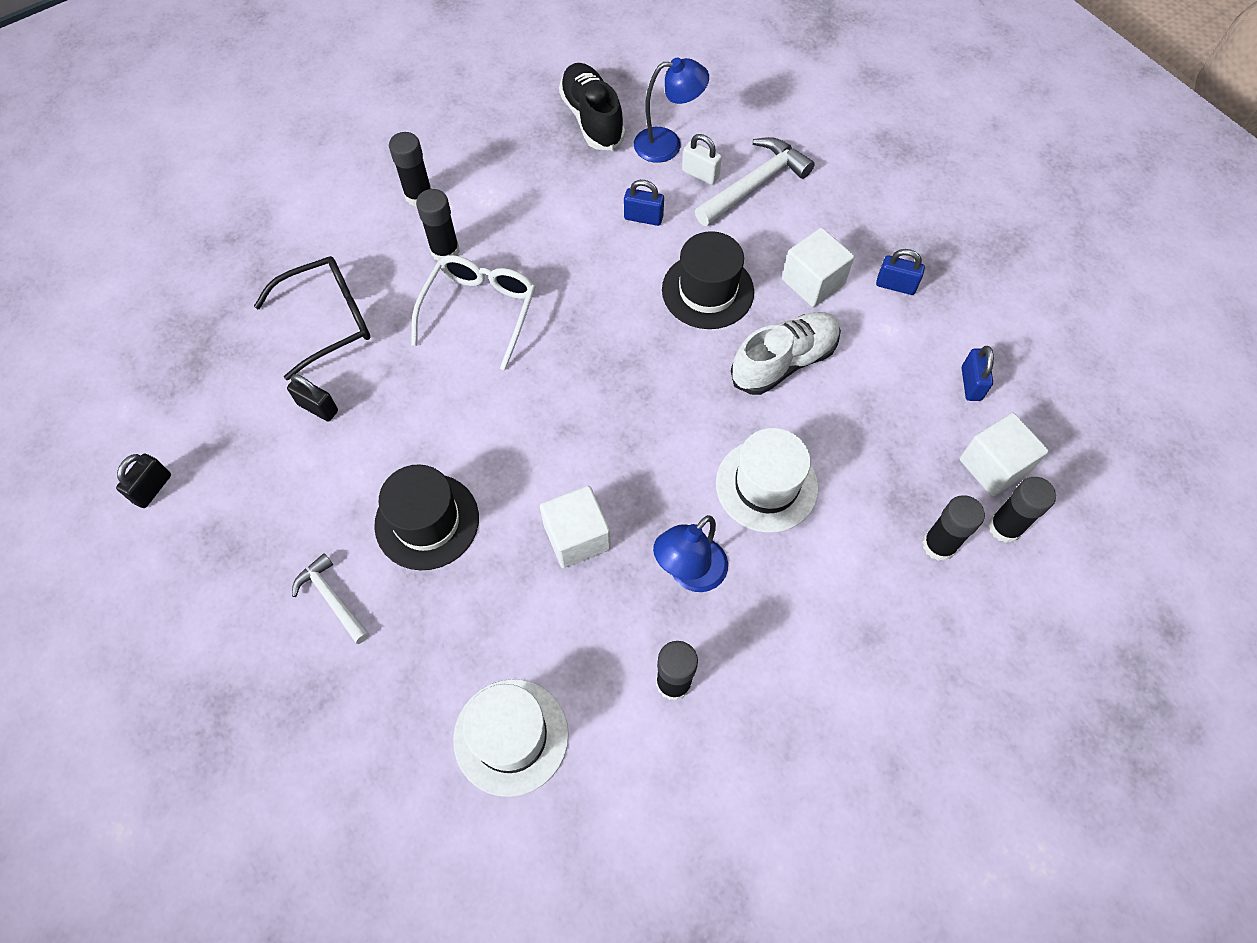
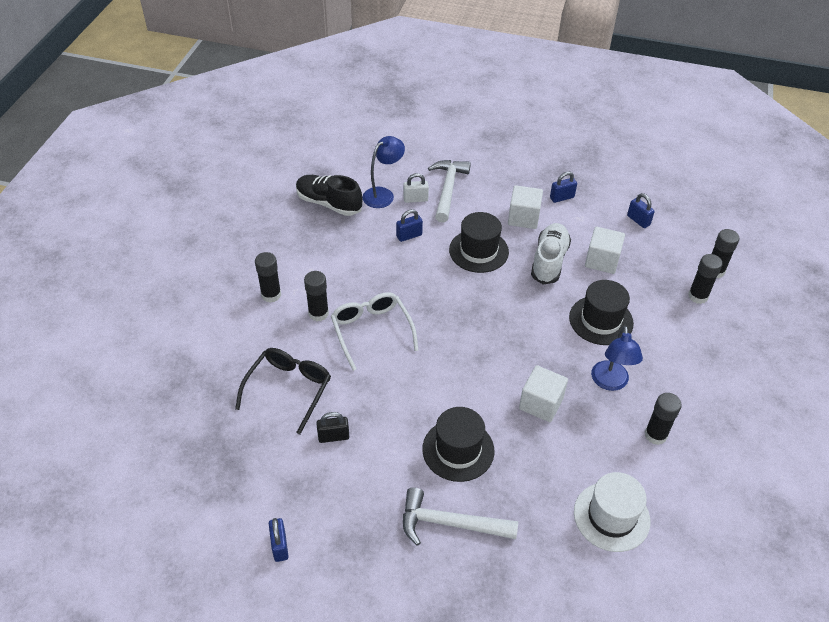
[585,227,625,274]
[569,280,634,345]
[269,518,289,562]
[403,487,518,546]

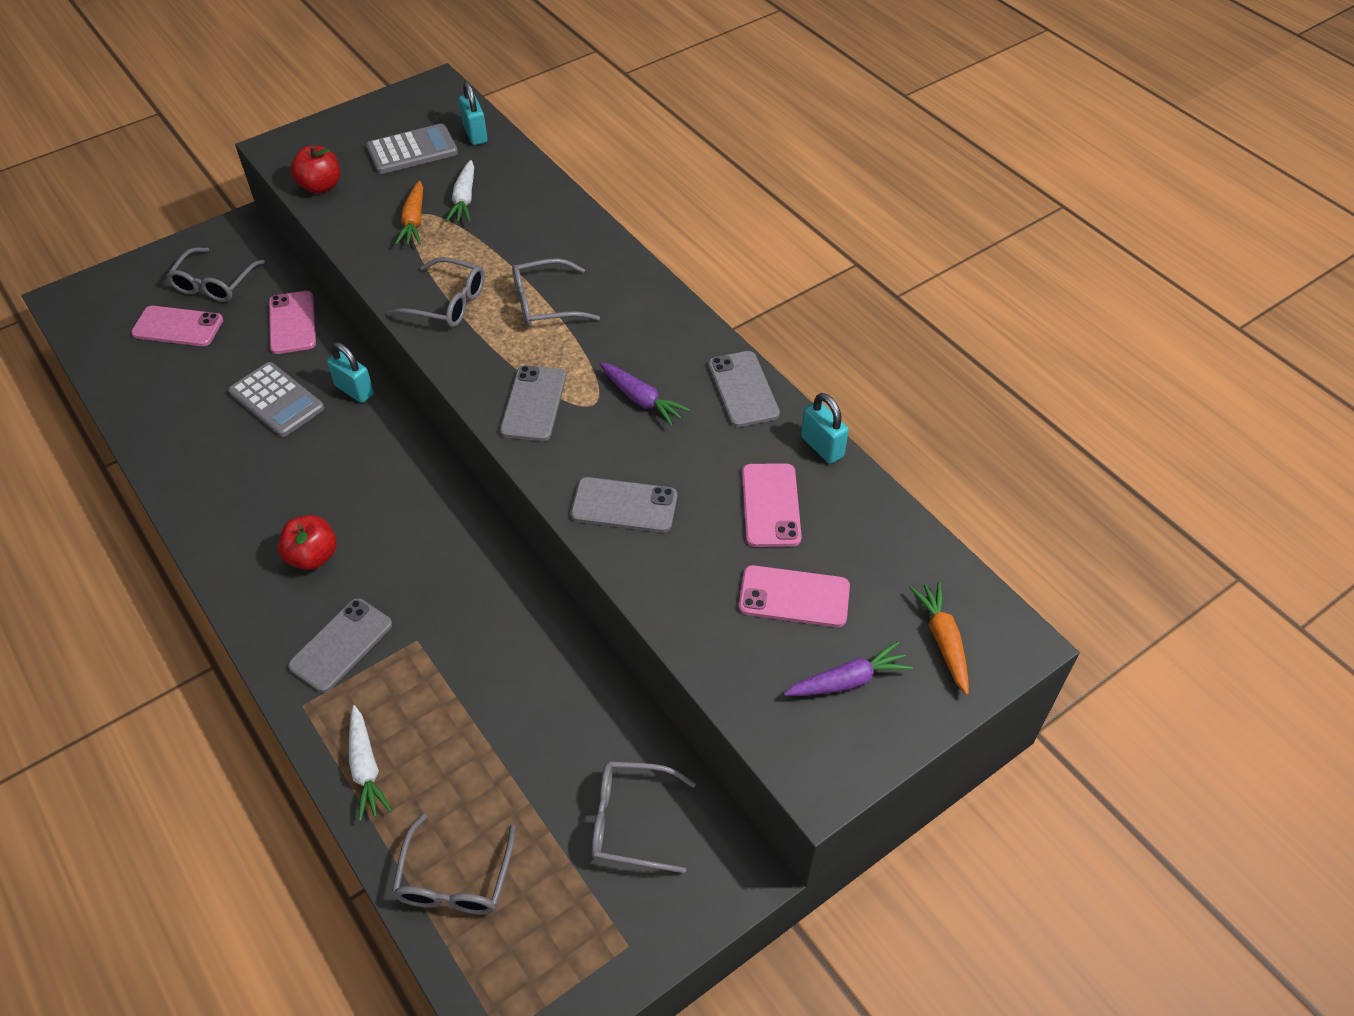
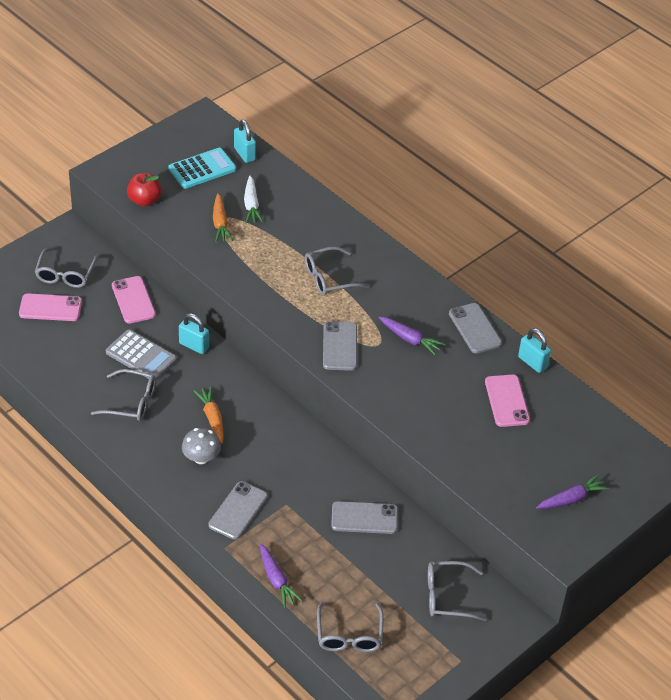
[168,148,236,189]
[91,369,156,421]
[331,501,398,534]
[182,428,221,464]
[739,565,850,627] (first image)
[194,386,224,444]
[260,544,303,608]

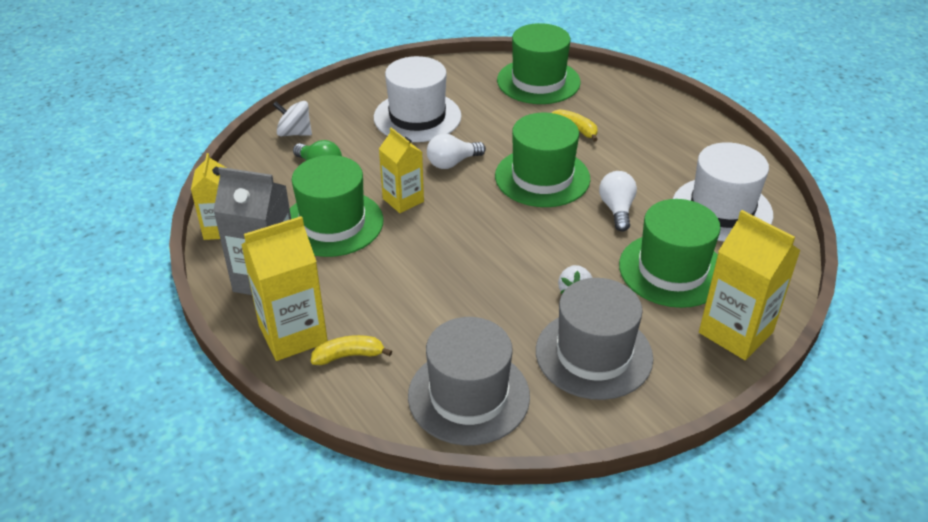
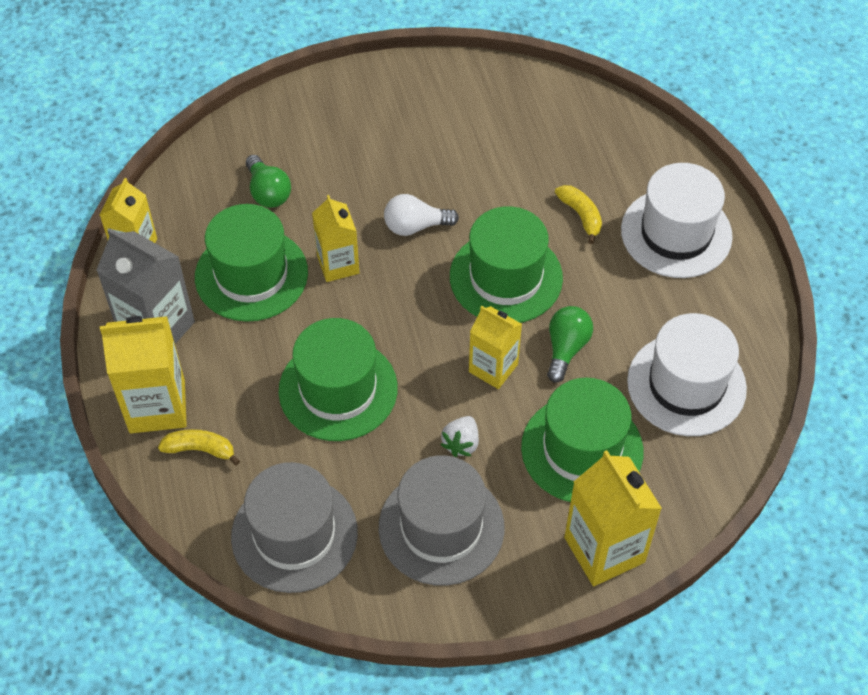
[279,318,398,441]
[621,163,733,278]
[273,101,312,136] (first image)
[547,306,593,382]
[469,306,522,389]

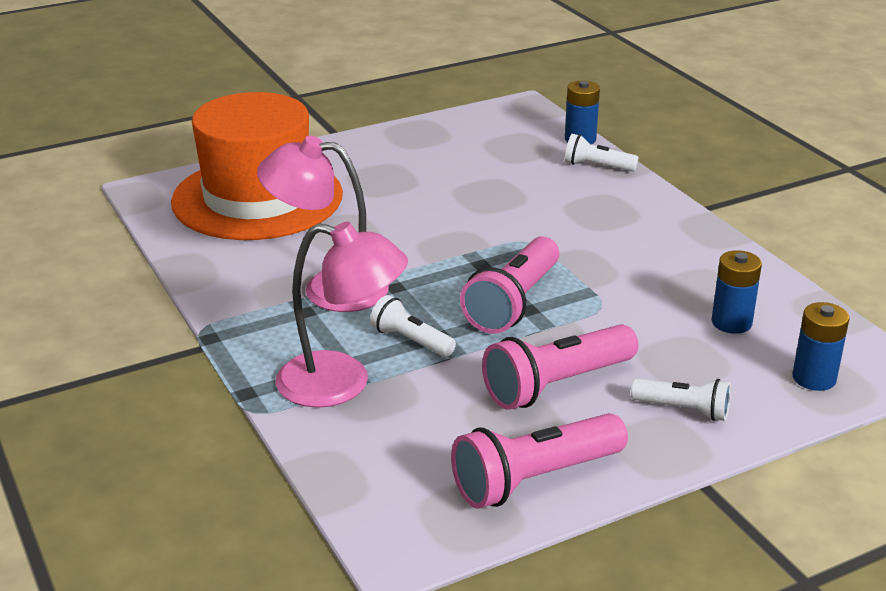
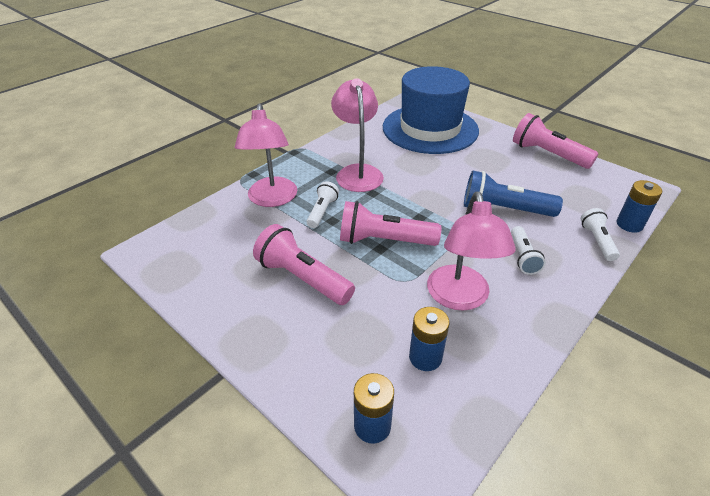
[383,66,479,154]
[511,226,546,275]
[513,113,599,169]
[464,170,563,217]
[427,192,516,311]

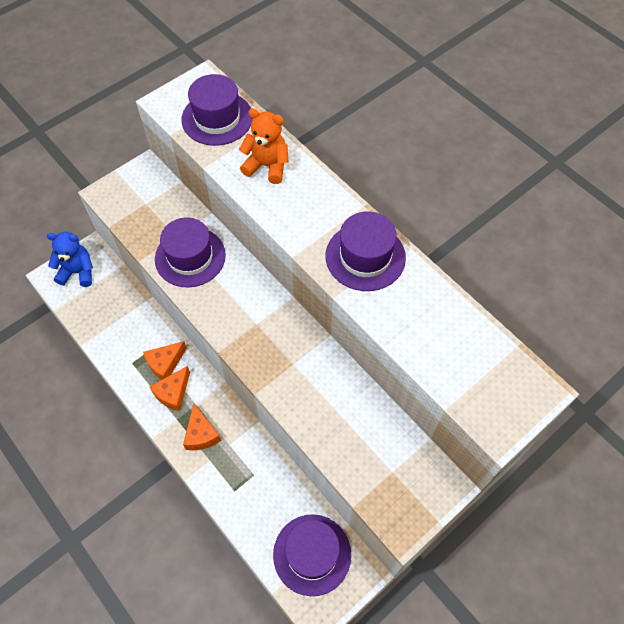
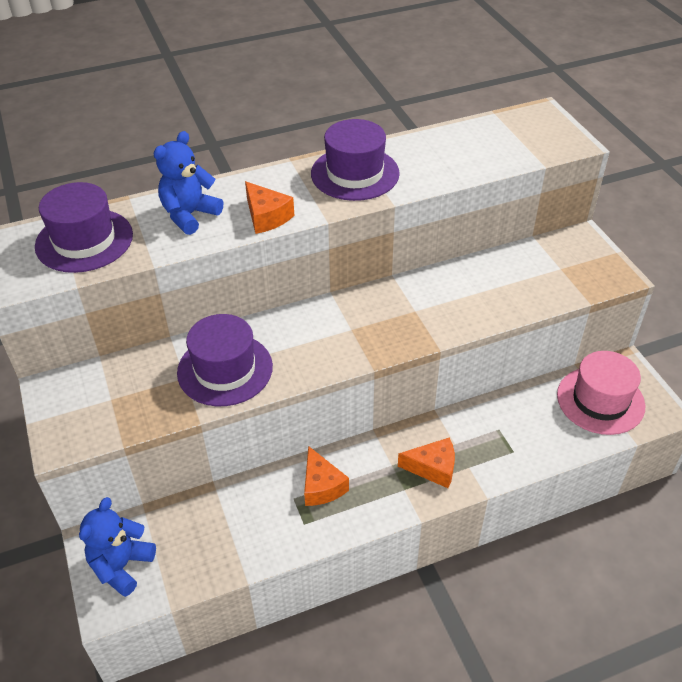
[154,131,223,235]
[245,181,294,234]
[557,351,645,435]

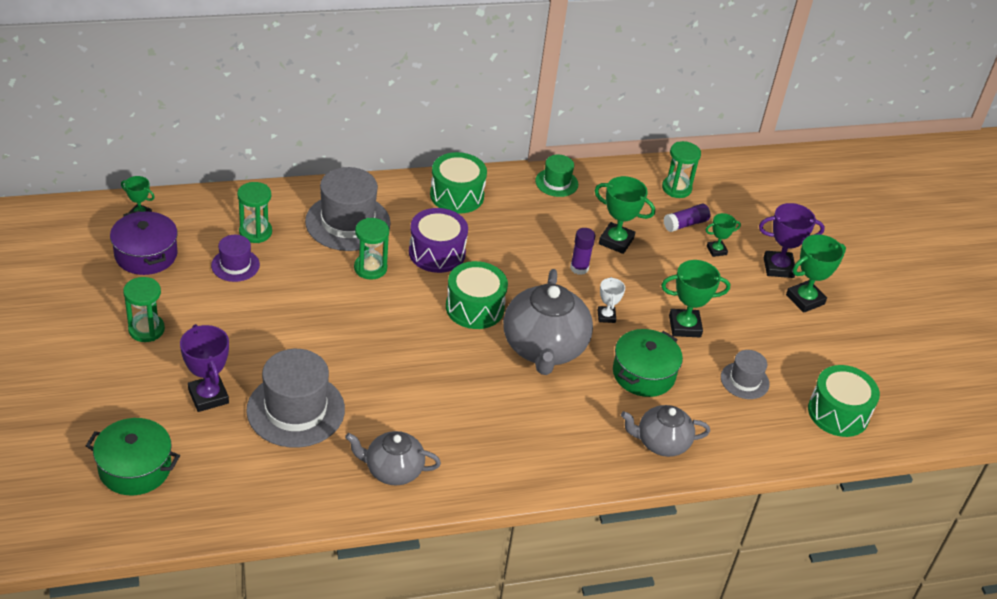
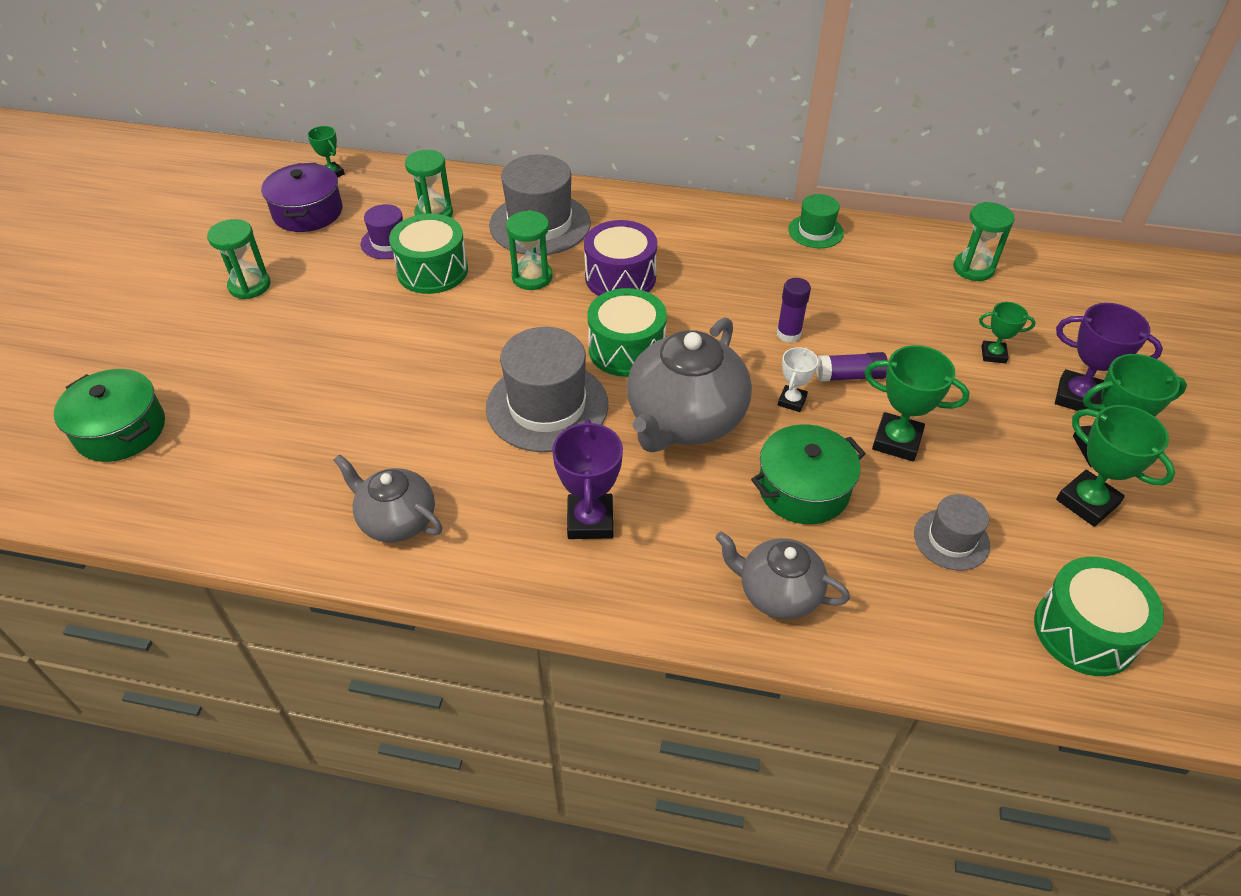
[389,213,468,294]
[1056,405,1175,527]
[816,352,887,382]
[552,419,623,539]
[486,327,608,452]

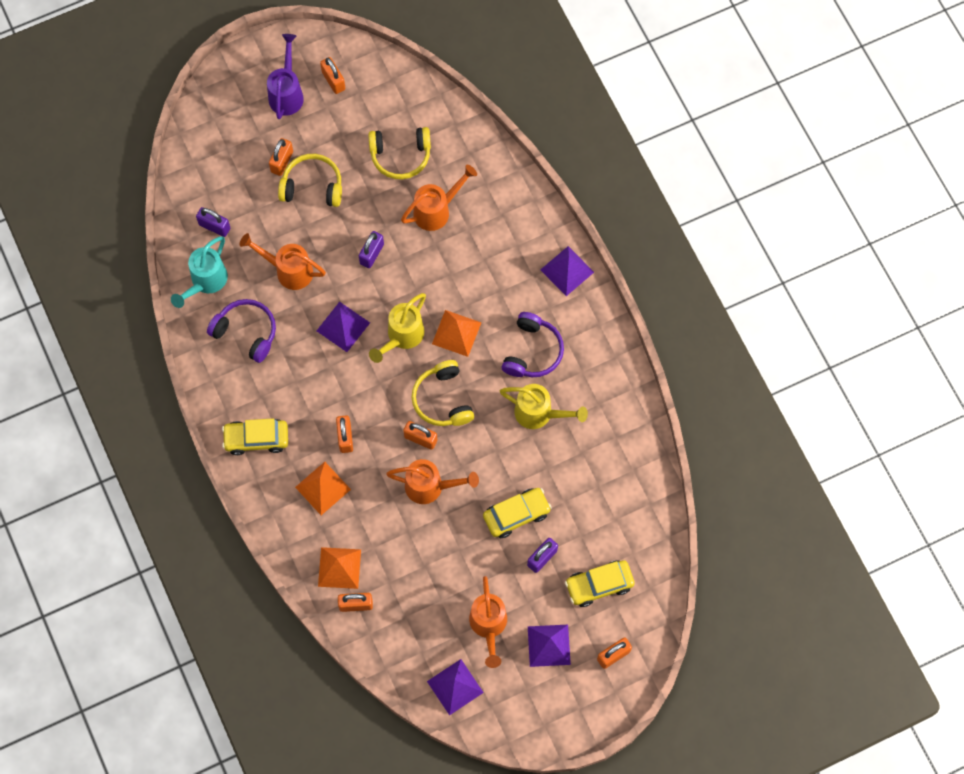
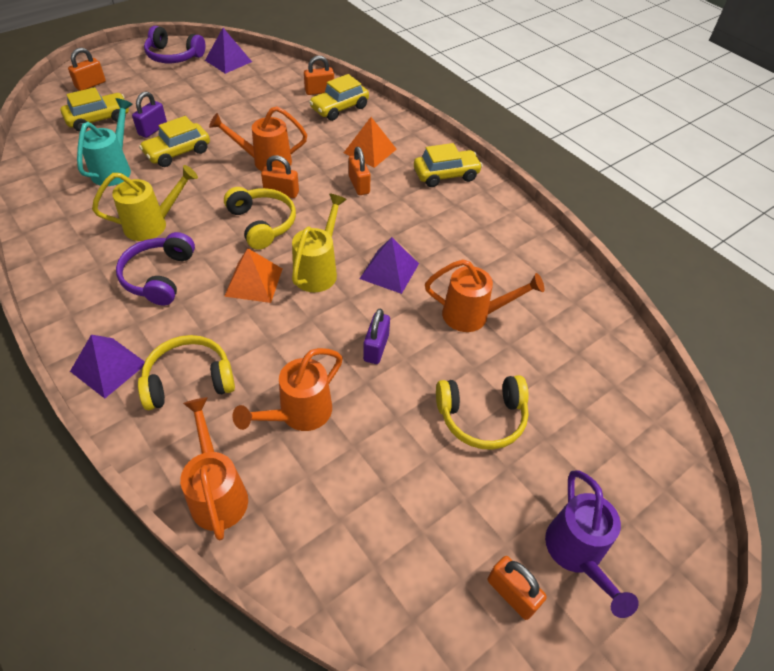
[138,335,235,410]
[269,138,293,176] (first image)
[196,207,230,237] (first image)
[77,98,133,186]
[144,26,206,63]
[92,165,198,241]
[309,74,369,121]
[180,397,248,540]
[528,625,571,667] (first image)

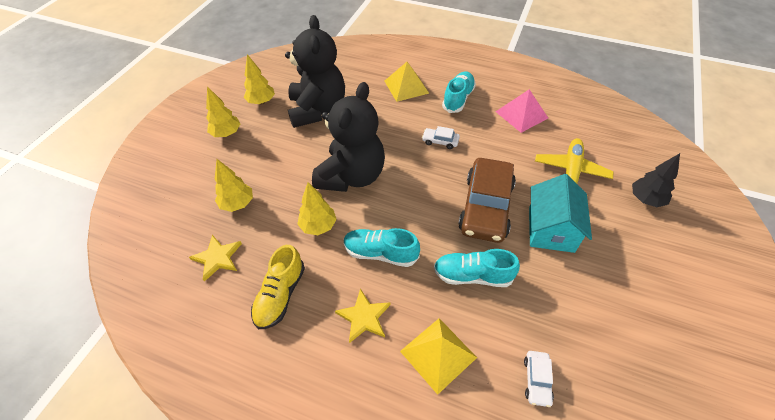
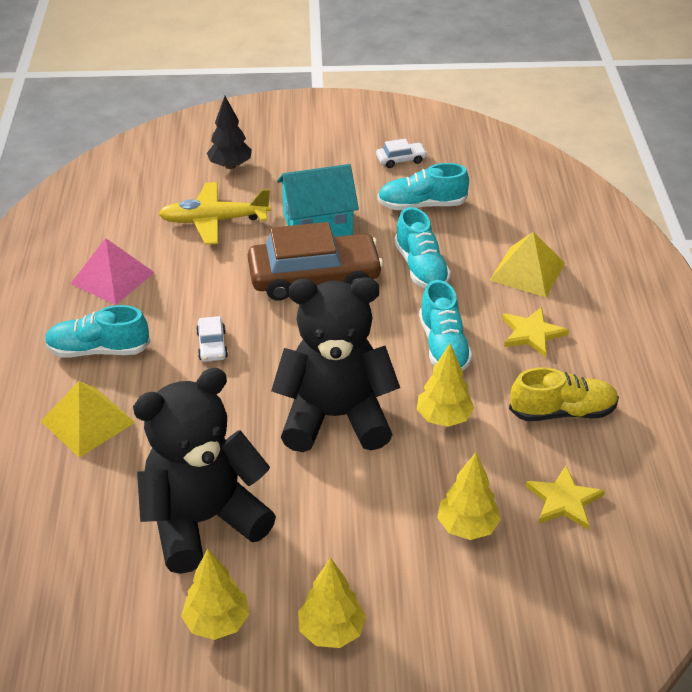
[376,139,427,168]
[377,163,469,210]

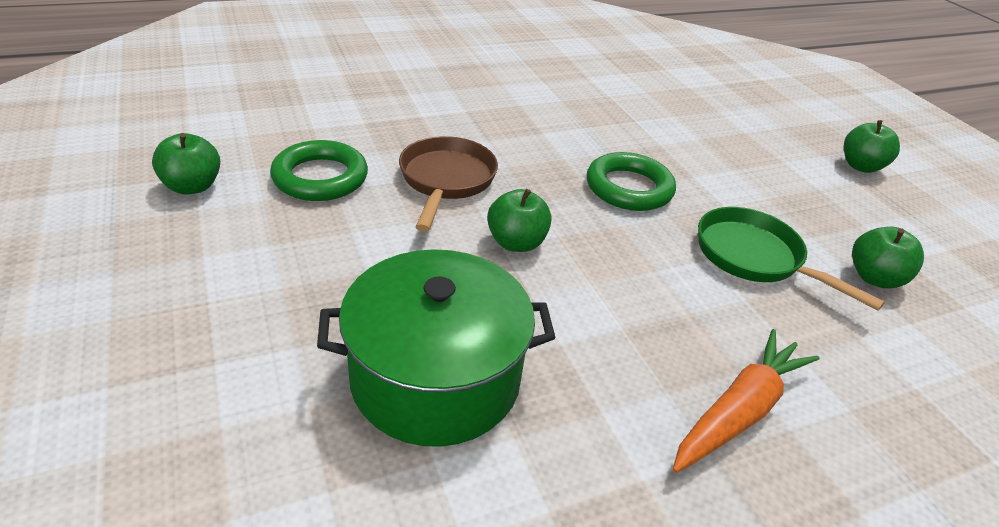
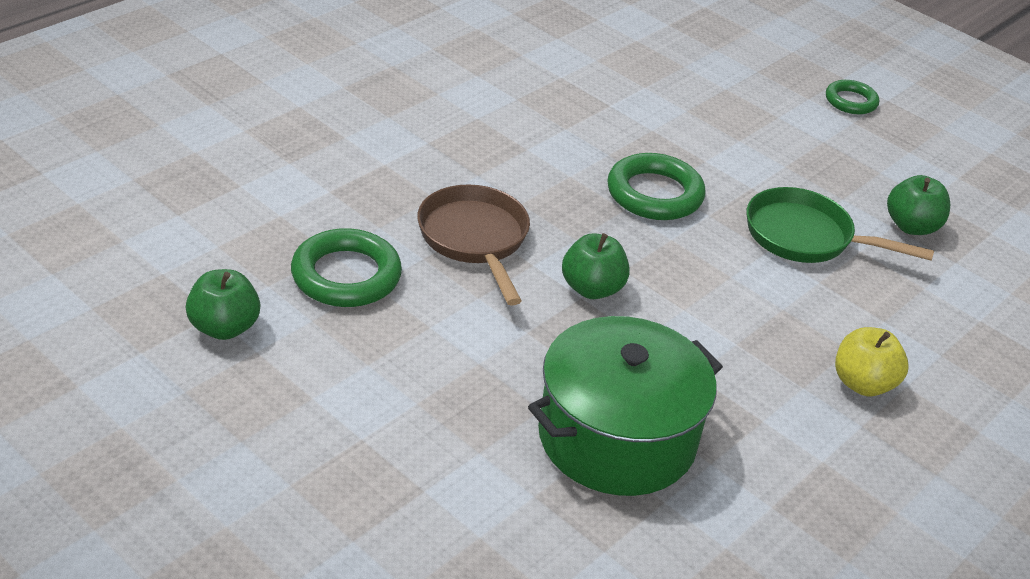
[826,80,879,114]
[835,327,908,396]

